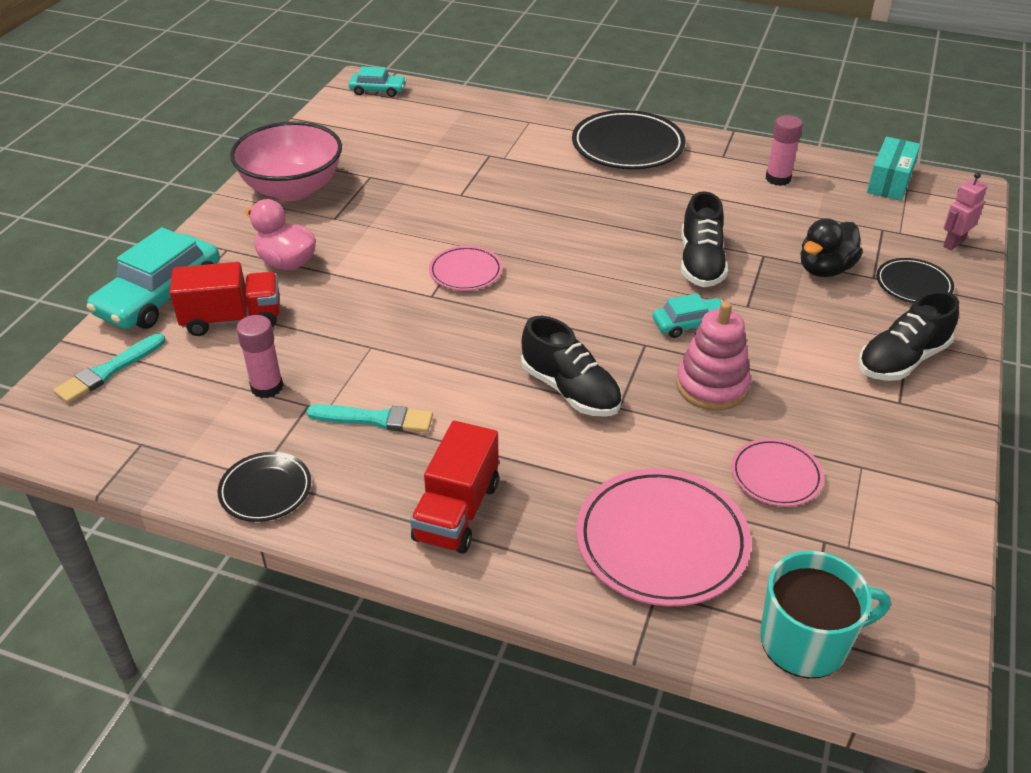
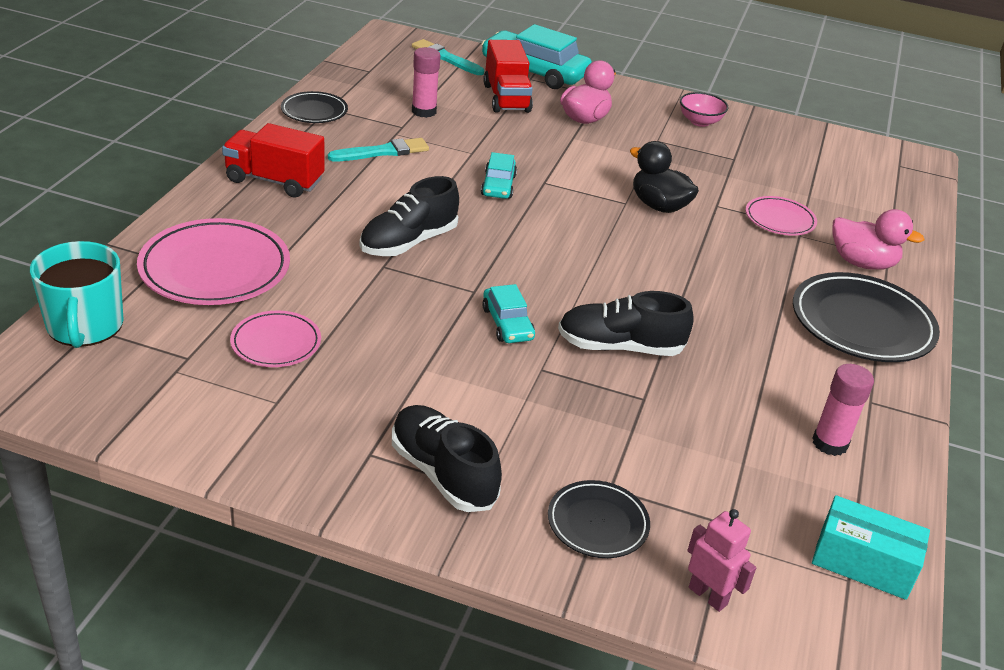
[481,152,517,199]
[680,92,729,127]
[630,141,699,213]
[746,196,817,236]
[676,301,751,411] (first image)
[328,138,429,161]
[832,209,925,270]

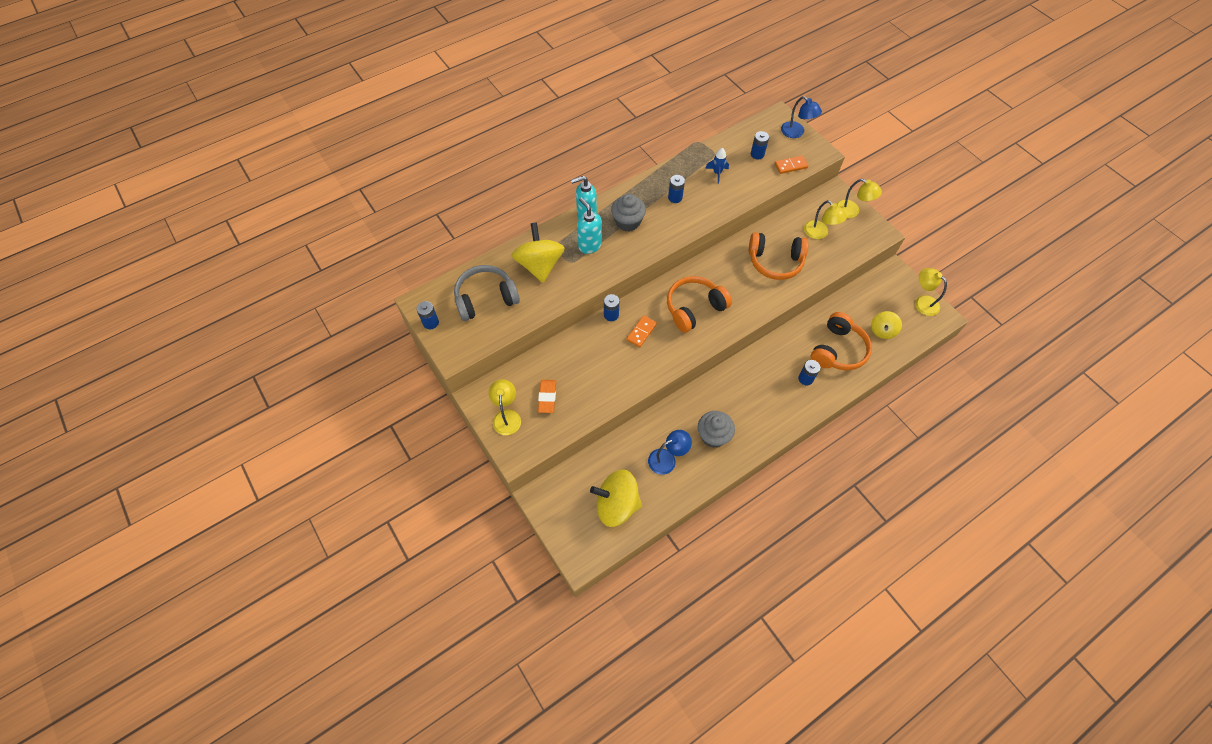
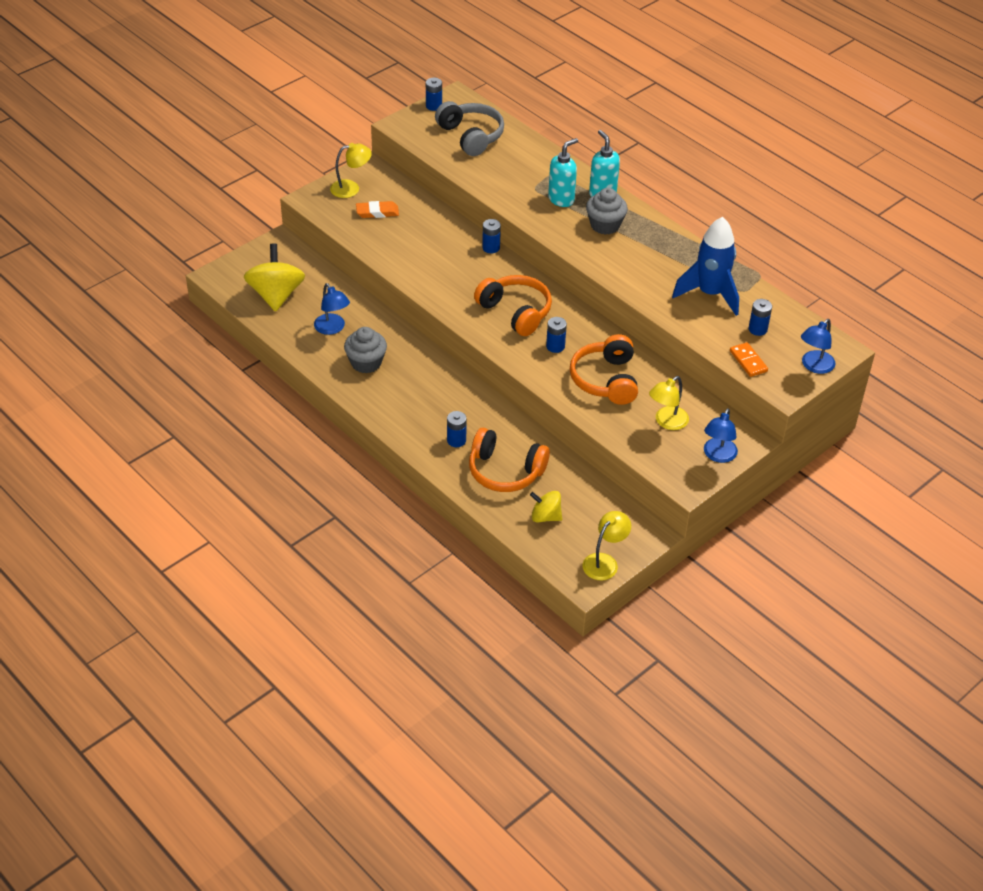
[672,217,739,316]
[546,317,567,353]
[704,408,738,463]
[511,222,565,283] (first image)
[626,315,657,347] (first image)

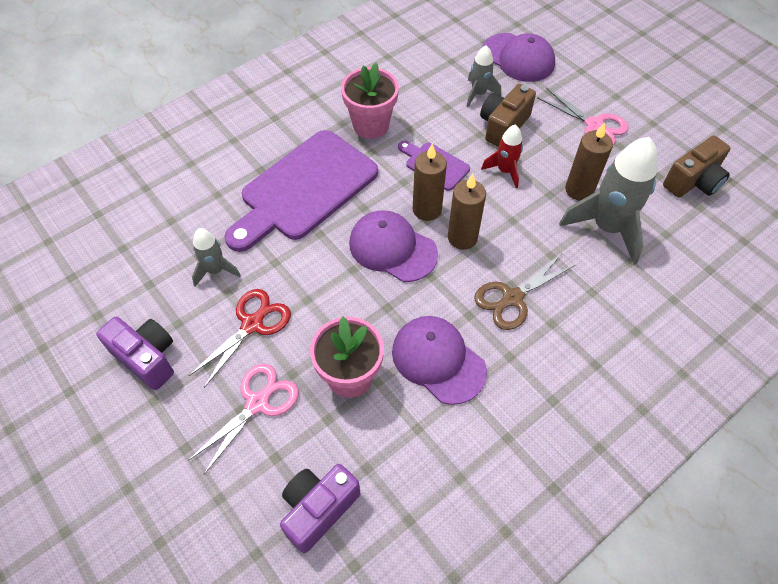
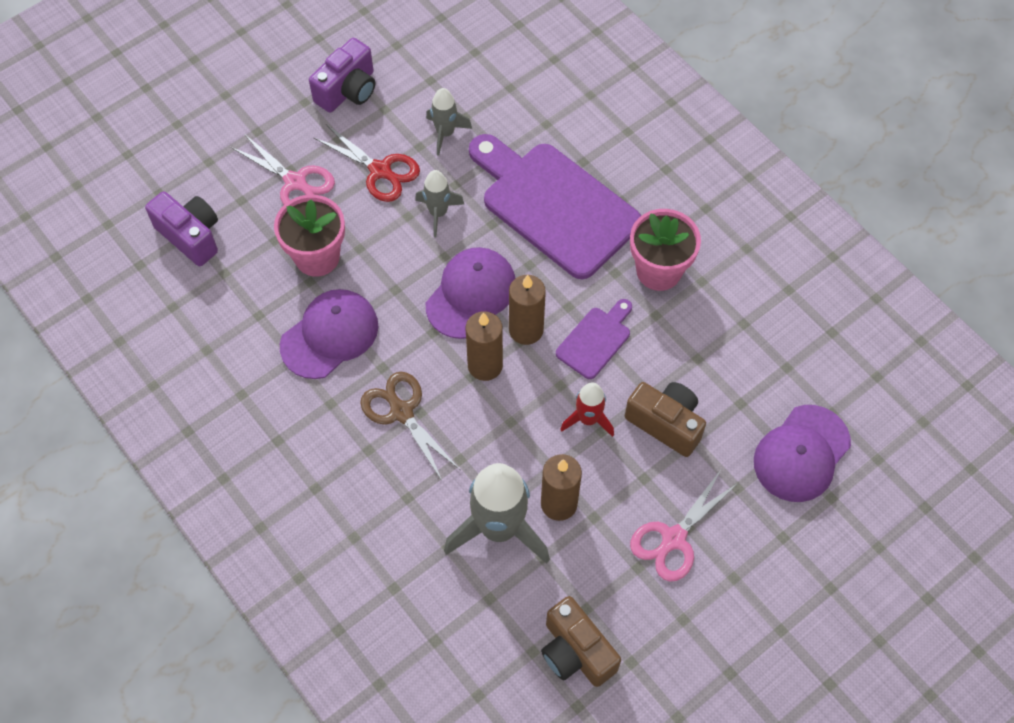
[415,170,464,237]

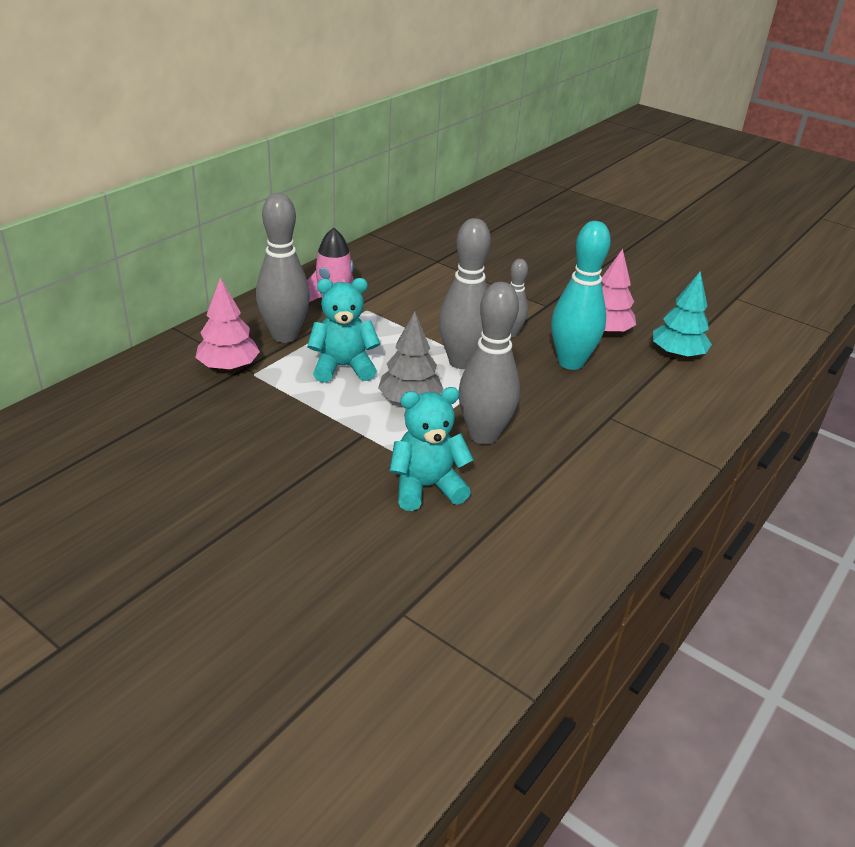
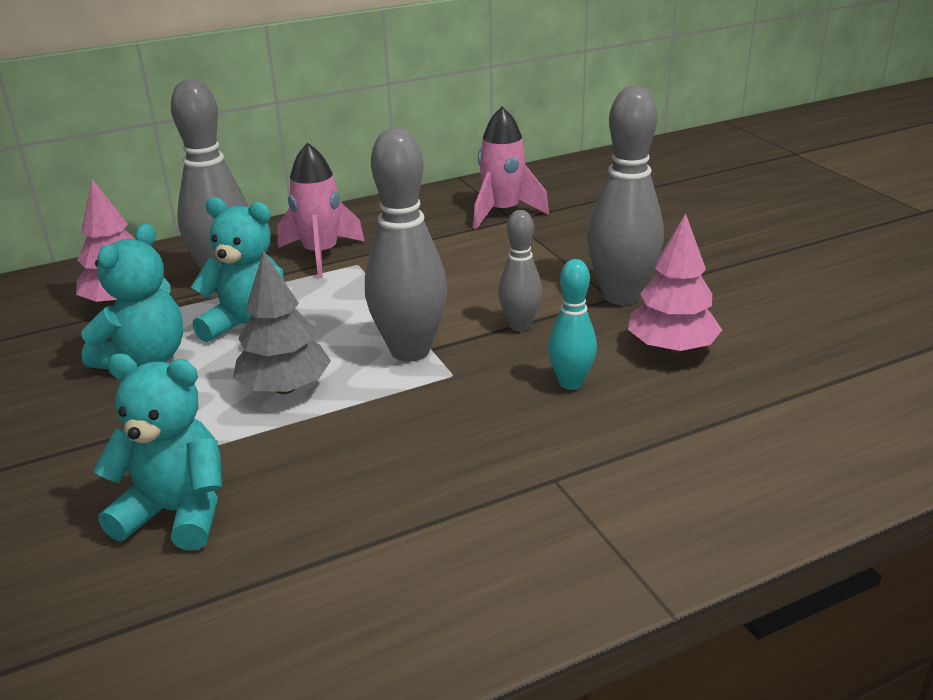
[548,259,597,390]
[653,271,712,358] (first image)
[587,86,664,305]
[473,106,549,229]
[81,223,183,369]

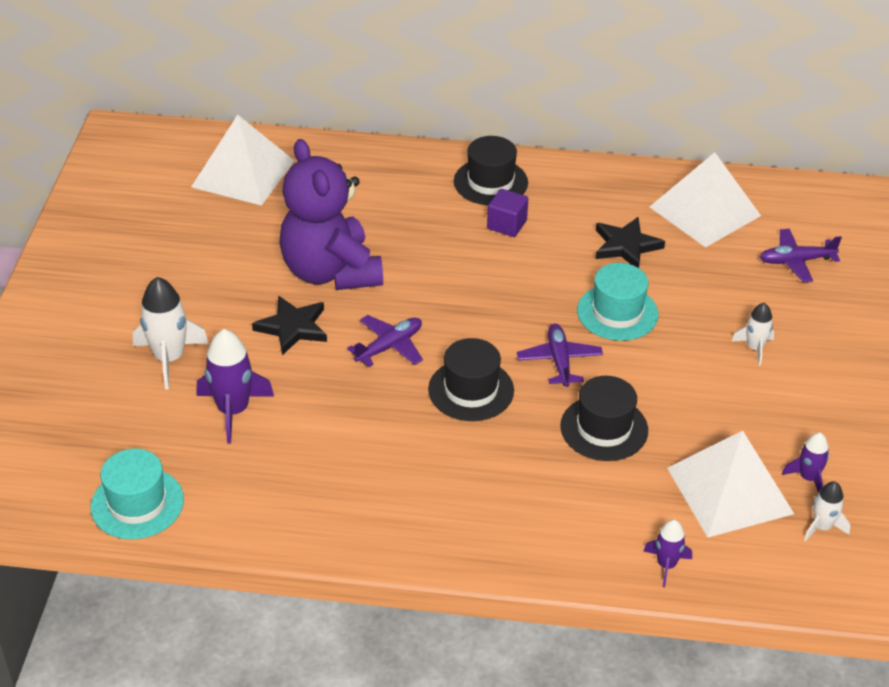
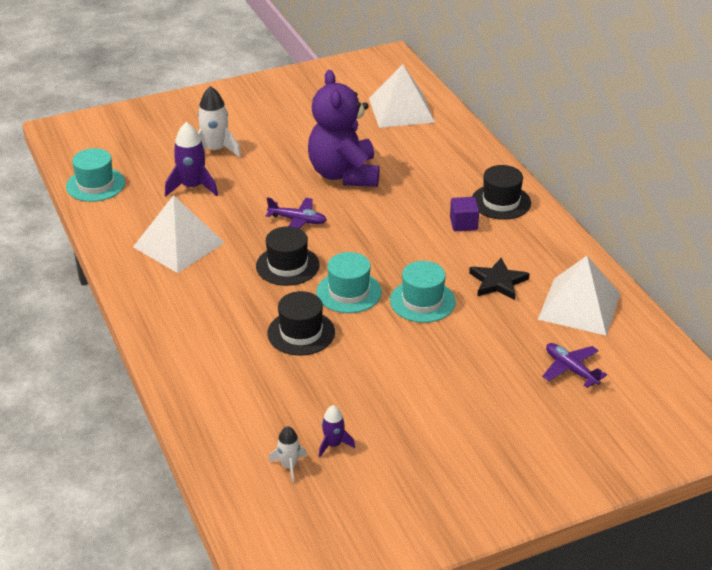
[308,70,379,187]
[252,296,327,355] (first image)
[732,303,774,366] (first image)
[317,252,382,313]
[133,195,225,273]
[644,520,692,587] (first image)

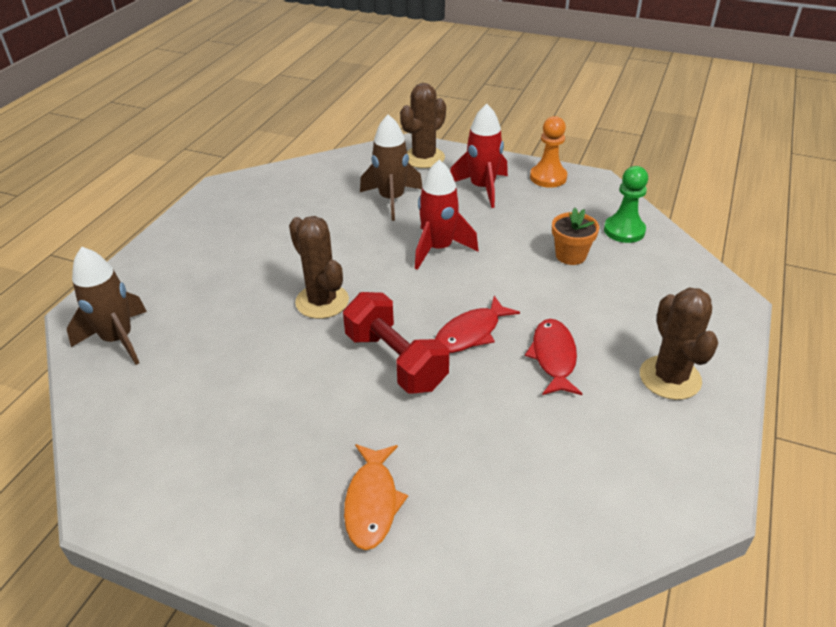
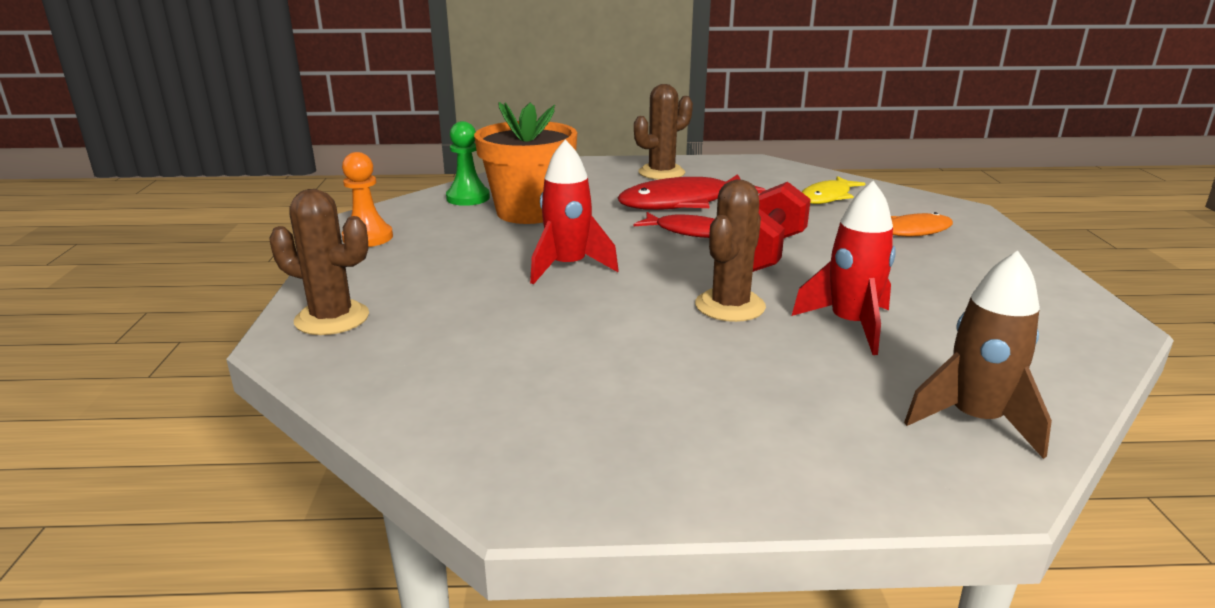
[792,181,896,355]
[360,114,422,221] (first image)
[474,102,577,224]
[617,174,766,210]
[802,176,866,204]

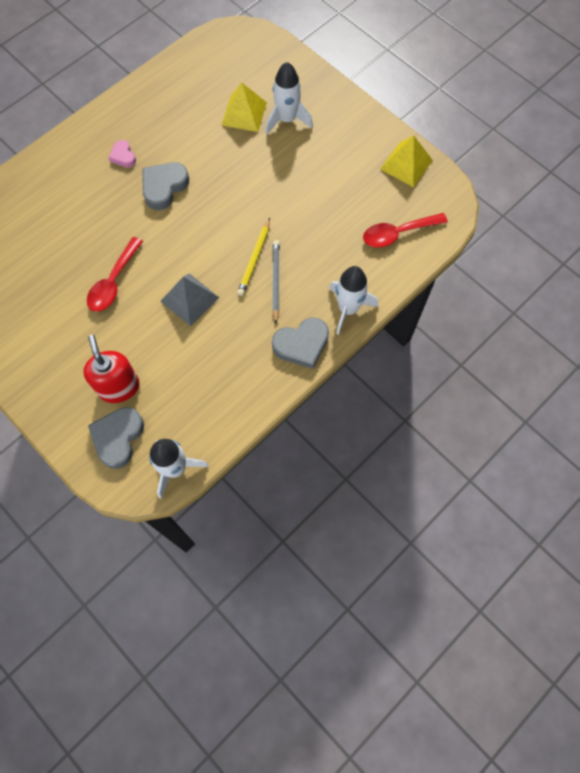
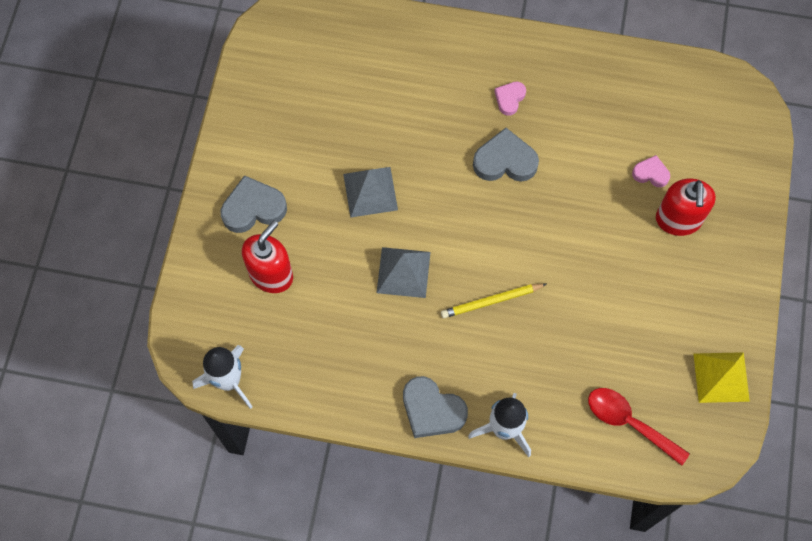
[656,178,716,236]
[632,155,670,187]
[343,167,398,218]
[273,240,280,324] (first image)
[221,175,287,233]

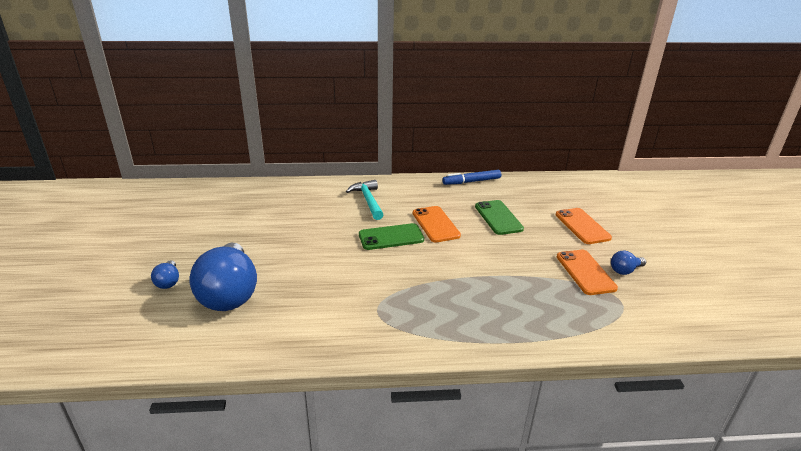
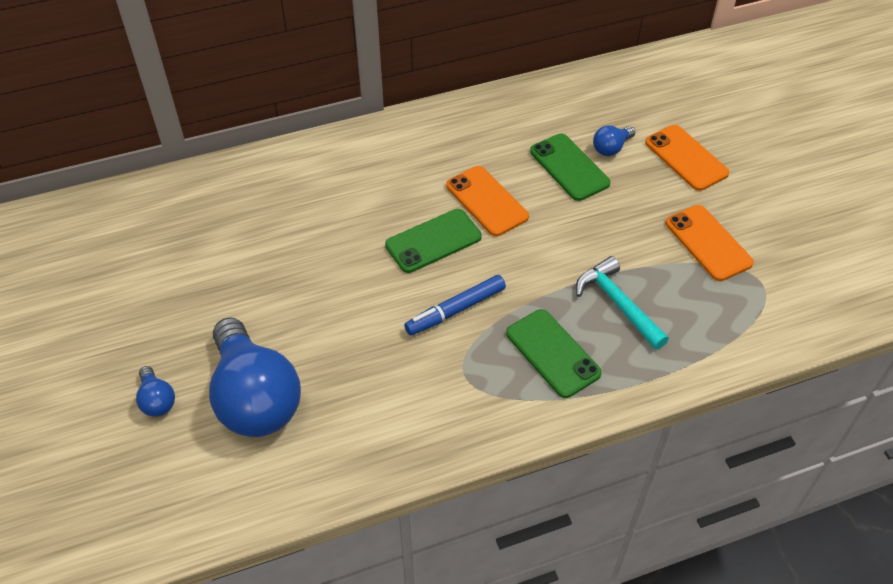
[404,275,506,335]
[576,256,669,350]
[593,126,635,156]
[506,309,602,398]

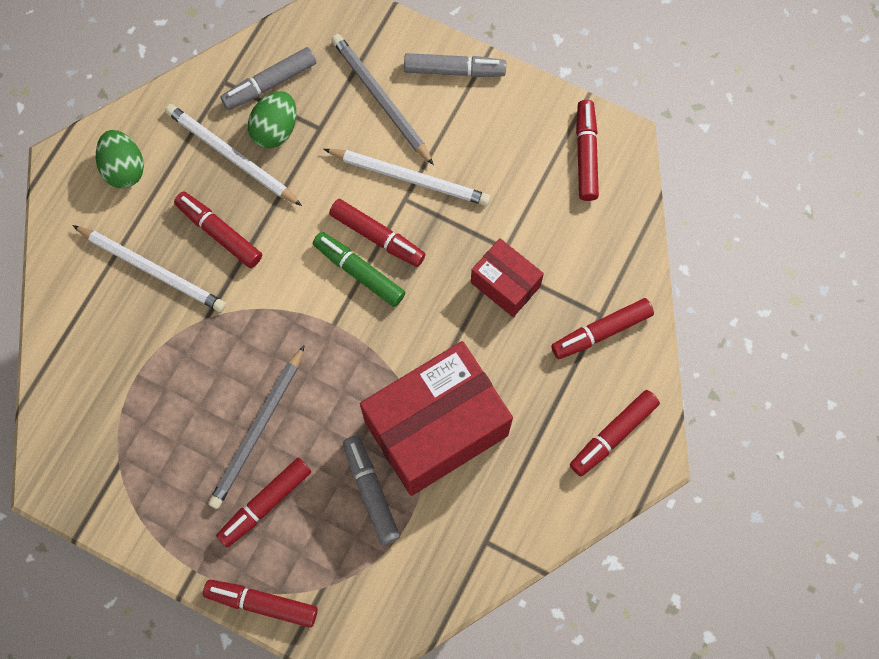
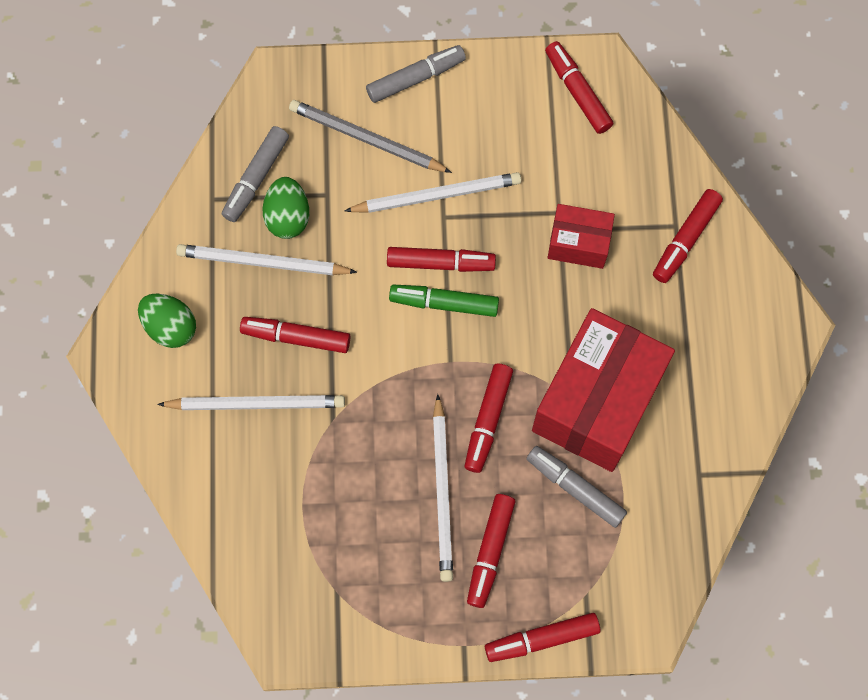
[433,394,453,582]
[465,364,513,473]

